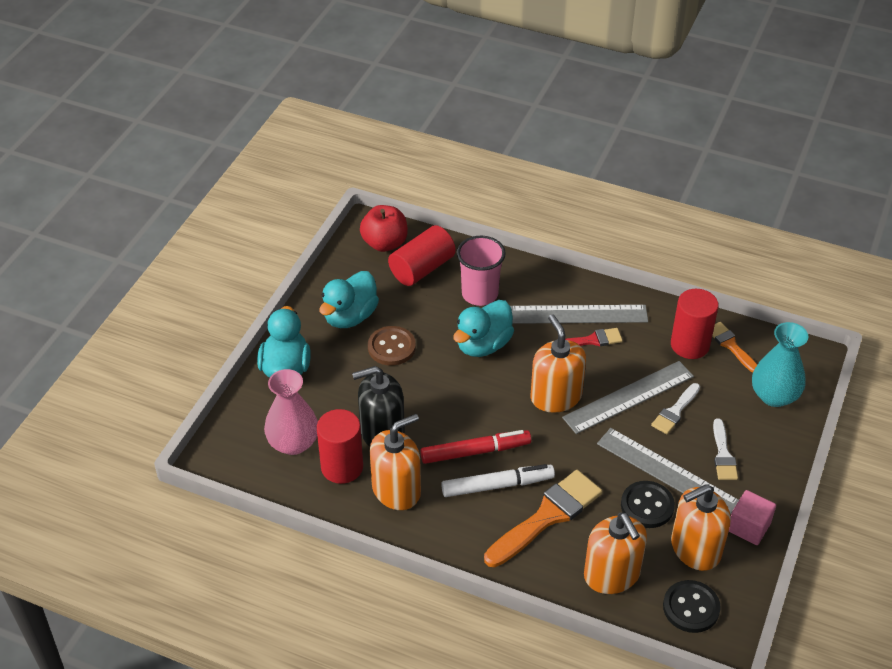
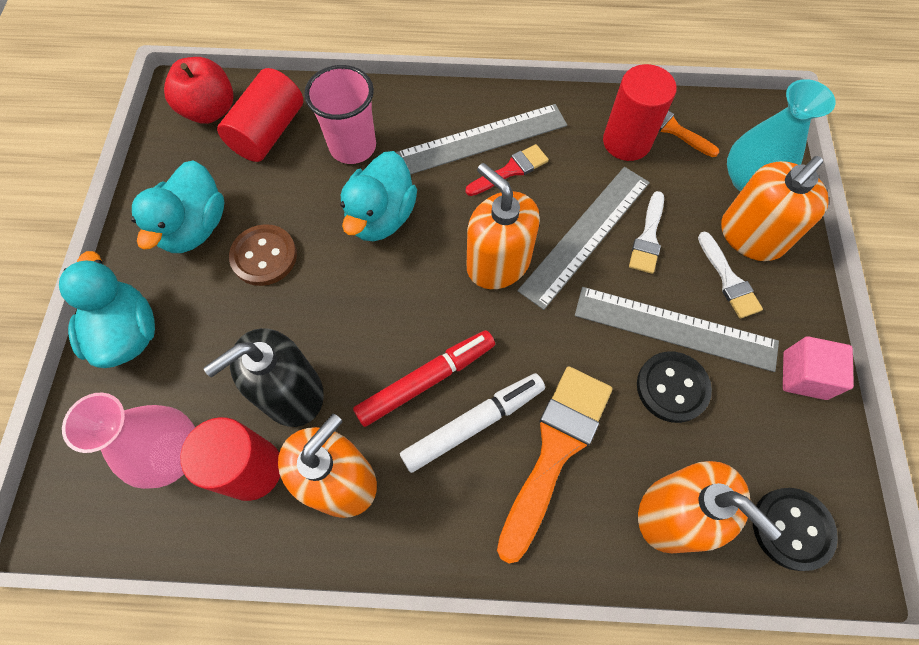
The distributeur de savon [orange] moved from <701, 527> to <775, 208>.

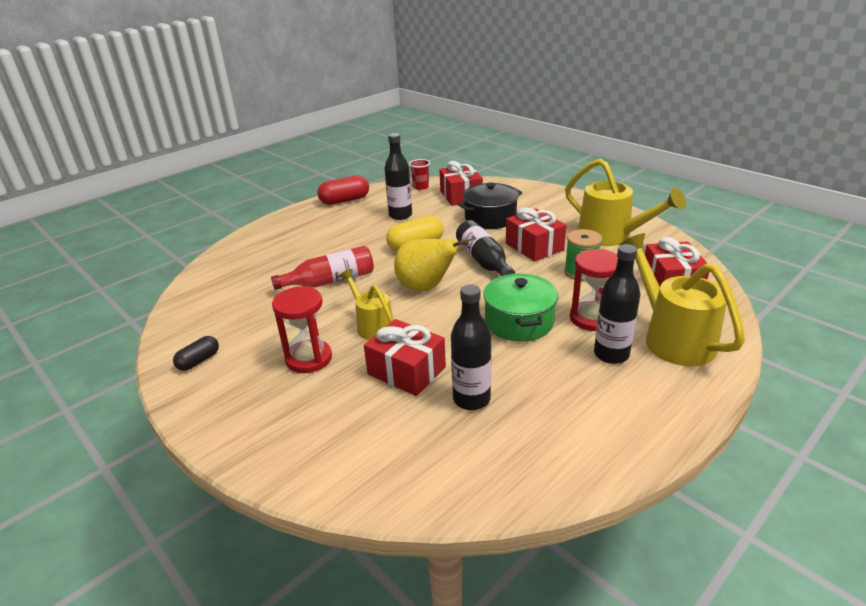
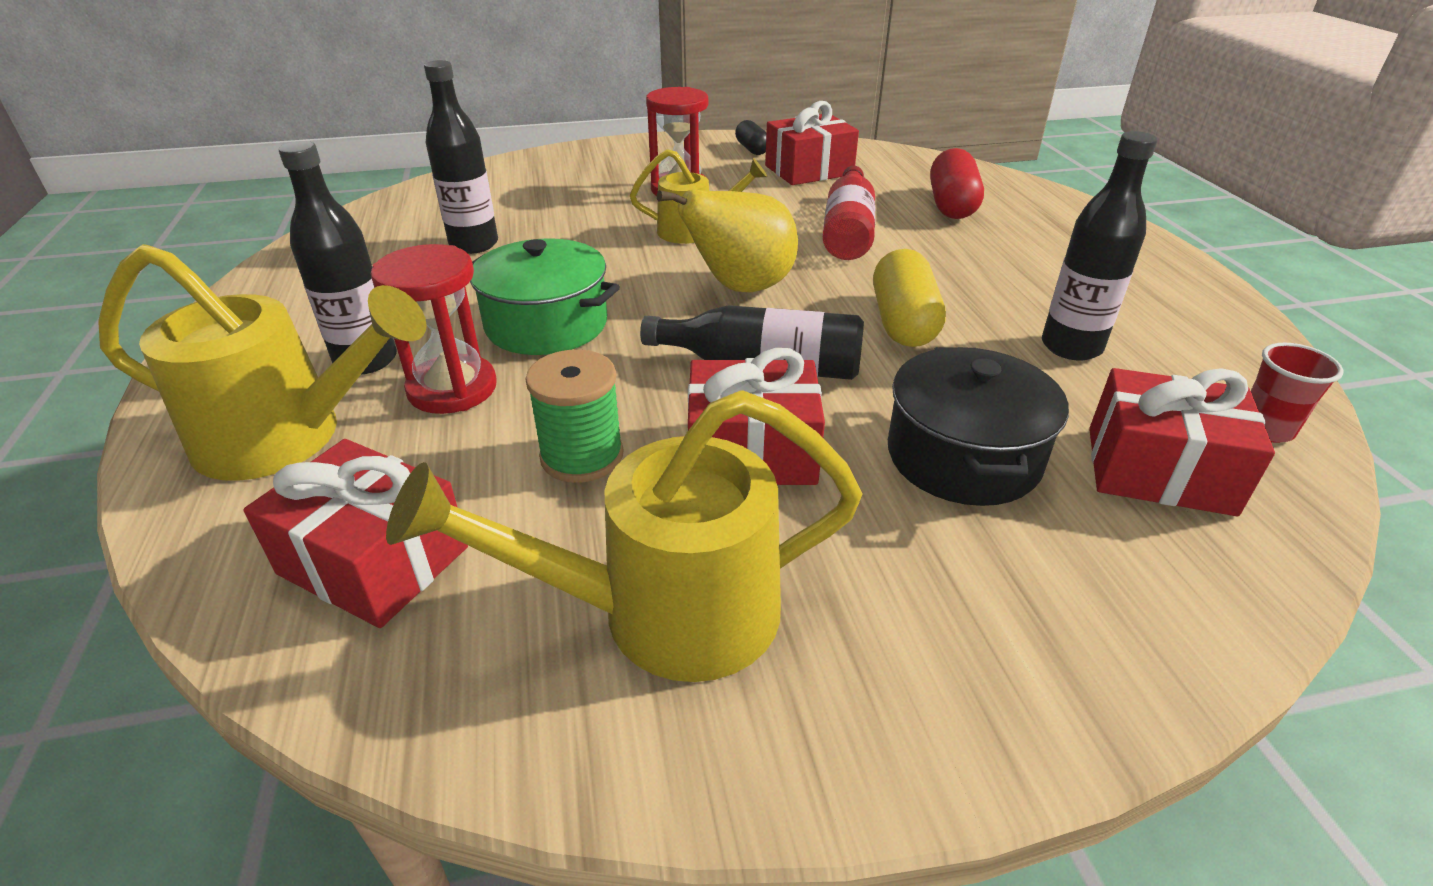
The gélule [rouge] moved from <343, 190> to <957, 183>. The cadeau [rouge] moved from <405, 357> to <812, 143>.

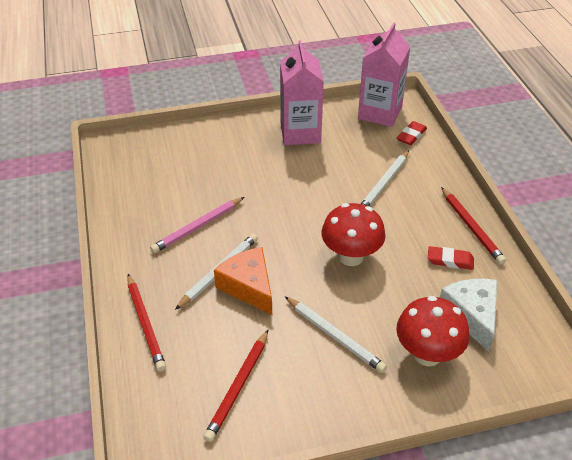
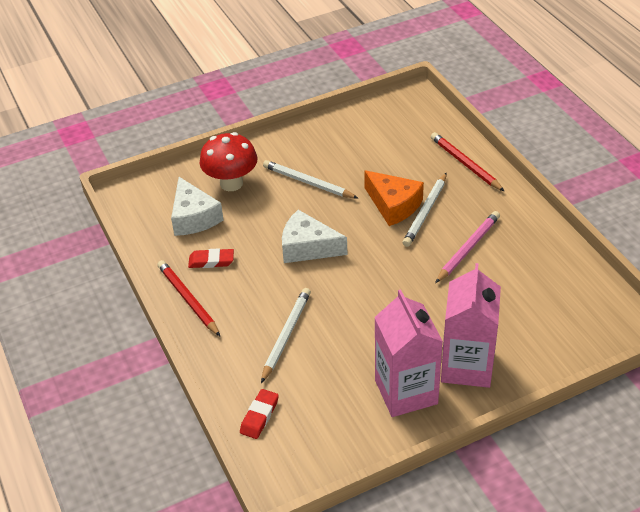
The crayon [rouge] at <235, 386> disappeared. The champignon [rouge] at <353, 234> was replaced by the fromage [blanc] at <314, 236>. The brique de lait [rose] moved from <384, 74> to <471, 325>.

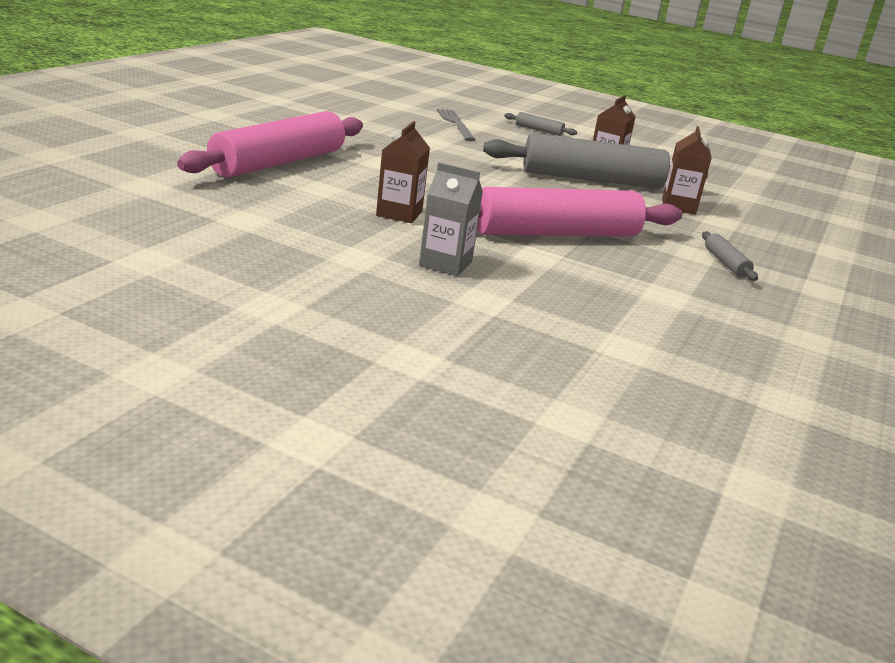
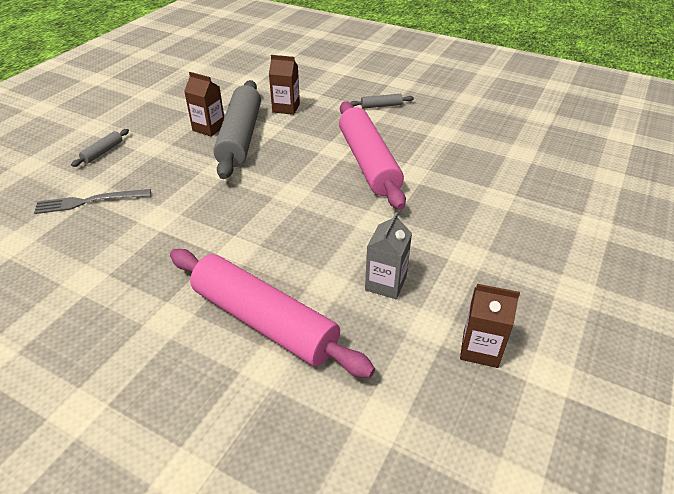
The brique de lait [marron] moved from <403, 172> to <490, 326>. The brique de lait [gris] moved from <451, 219> to <388, 255>.

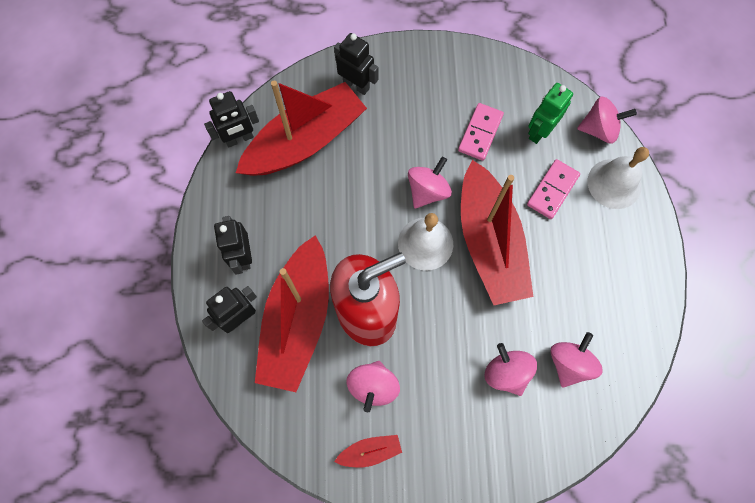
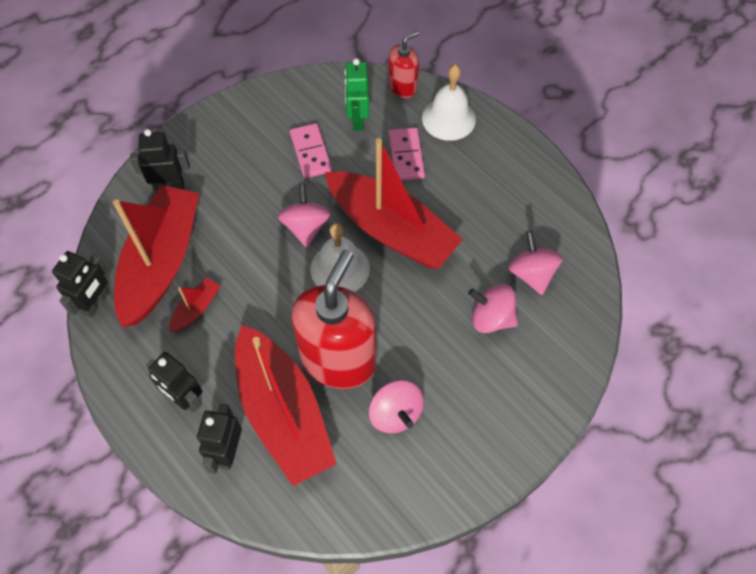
The bateau [rouge] moved from <368, 451> to <195, 304>. The toupie [rose] at <607, 120> was replaced by the distributeur de savon [rouge] at <403, 64>.

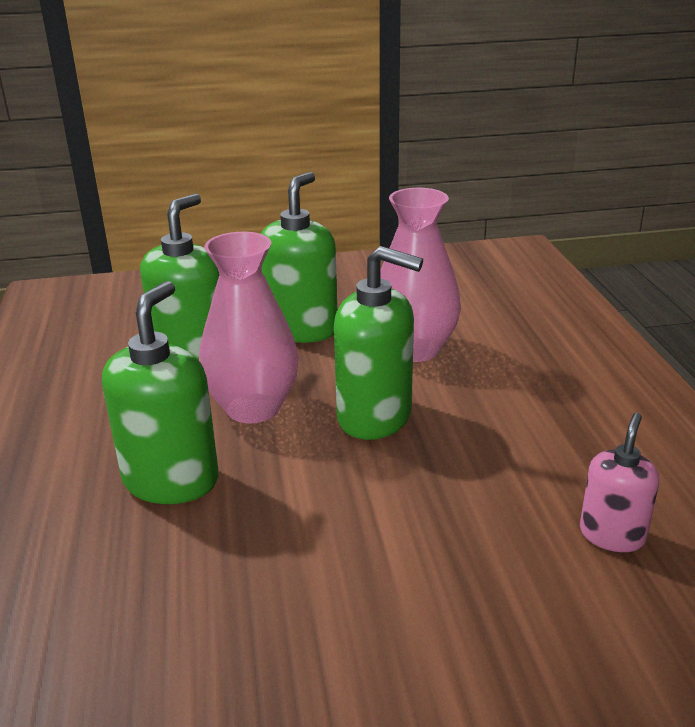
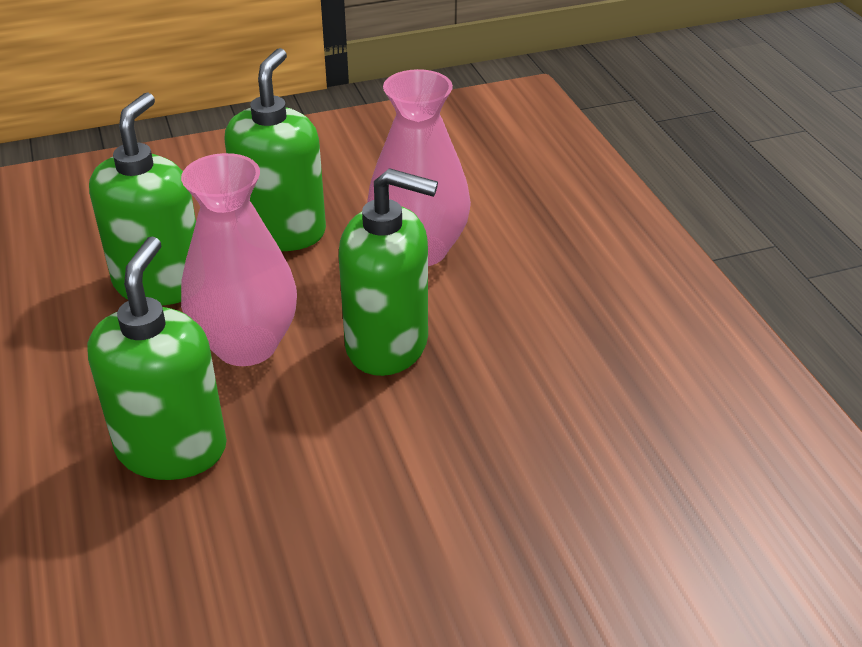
The distributeur de savon [rose] at <619, 482> disappeared.

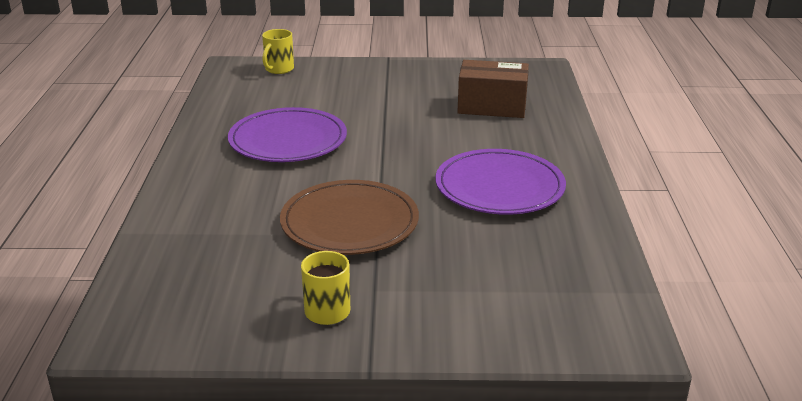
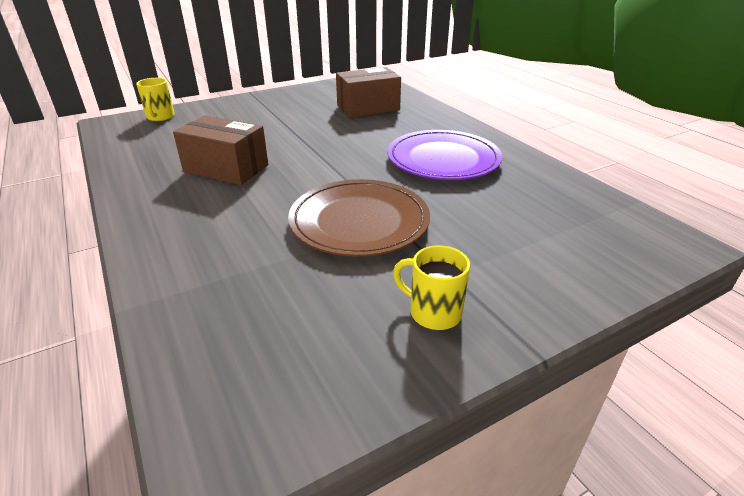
The assiette [violet] at <287, 134> was replaced by the boîte [marron] at <220, 150>.

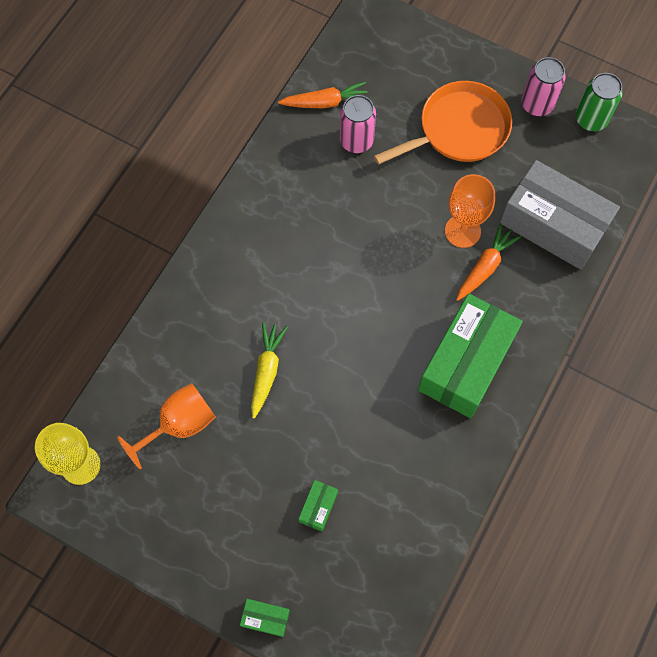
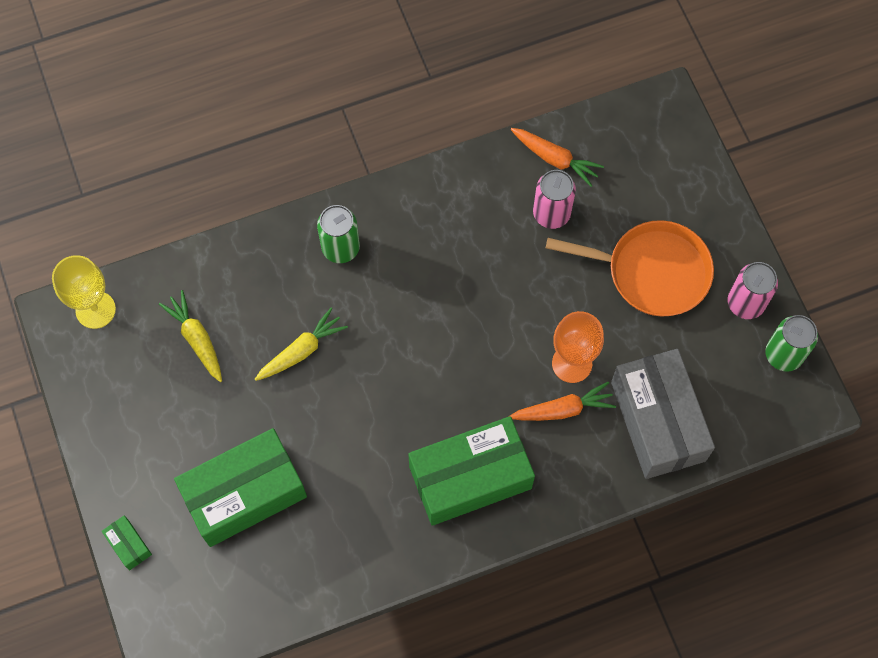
The verre à pied [orange] at <166, 426> was replaced by the carotte [jaune] at <190, 336>. The boîte [vert] at <318, 506> changed to 2.46 times the size. The canette [vert] at <338, 234> appeared.

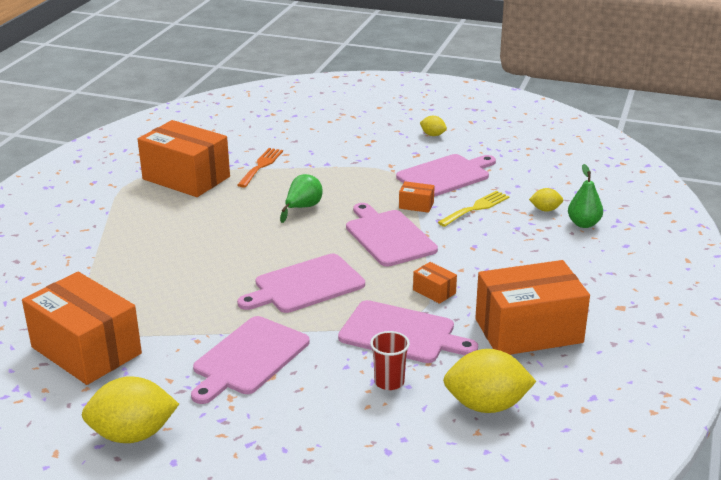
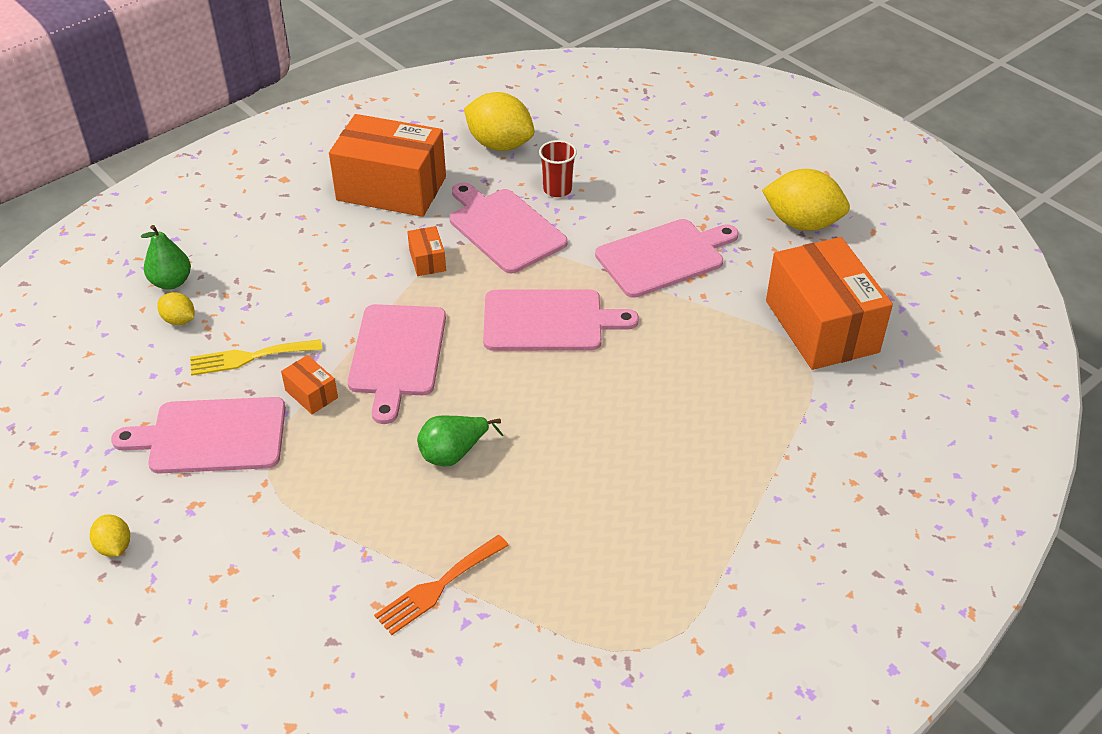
The boîte [orange] at <184, 158> disappeared.

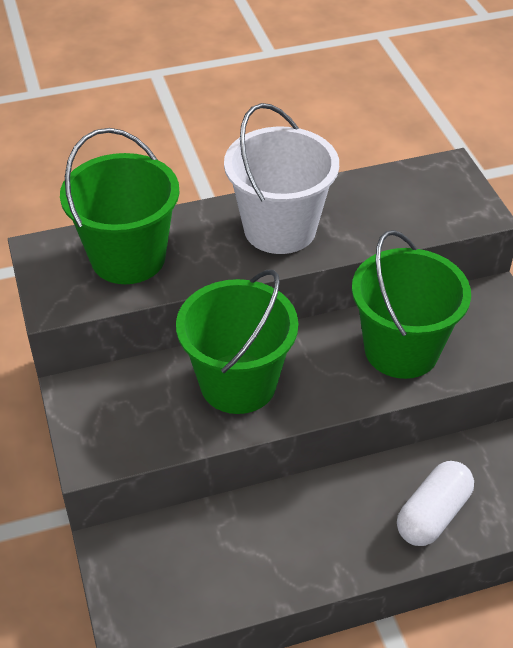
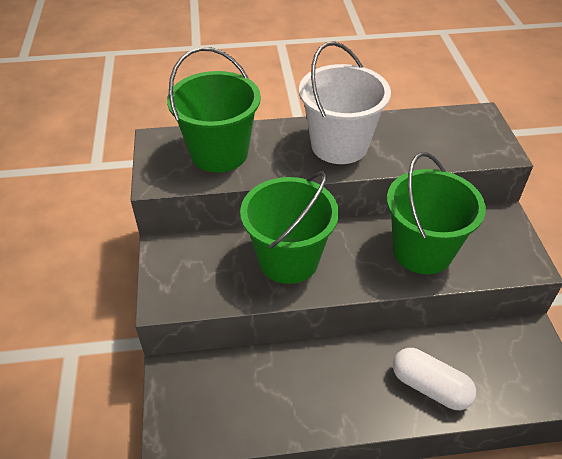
The gélule [blanc] at <435, 503> turned 75 degrees clockwise.

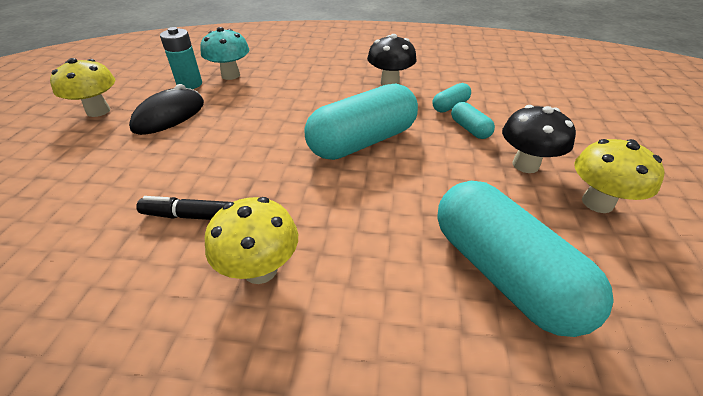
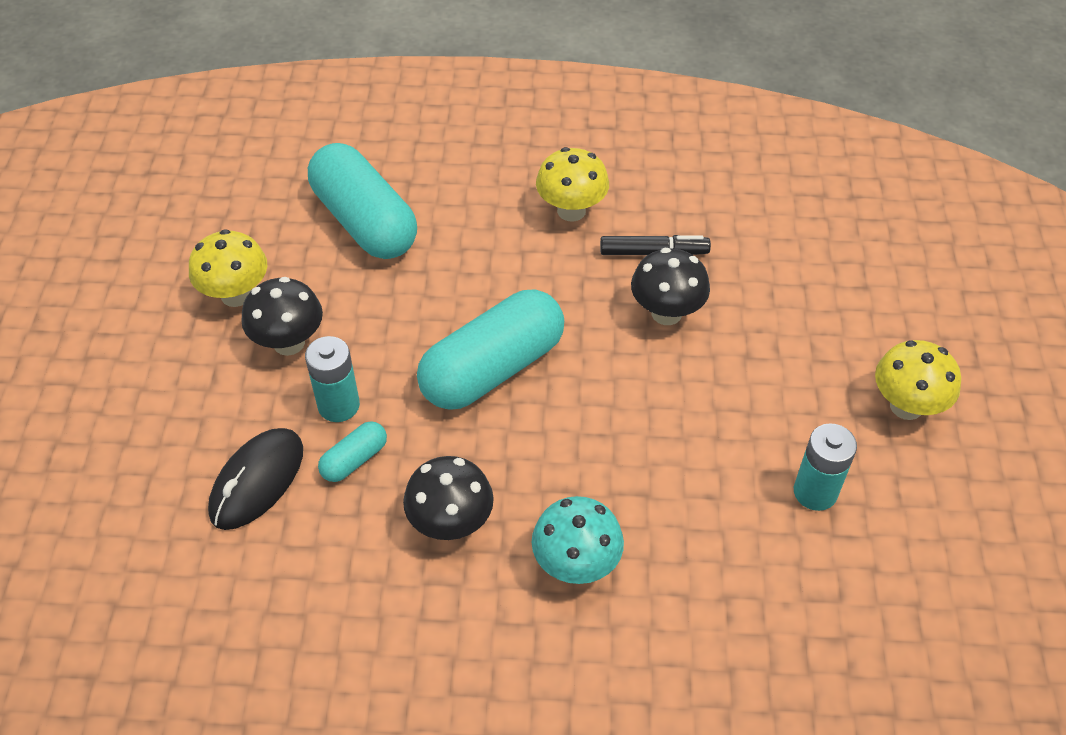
The souris [noir] moved from <166, 109> to <255, 479>. The champignon [turquoise] moved from <224, 53> to <578, 540>. The gélule [turquoise] at <473, 120> was replaced by the pile [turquoise] at <332, 379>. The champignon [noir] at <670, 286> appeared.

